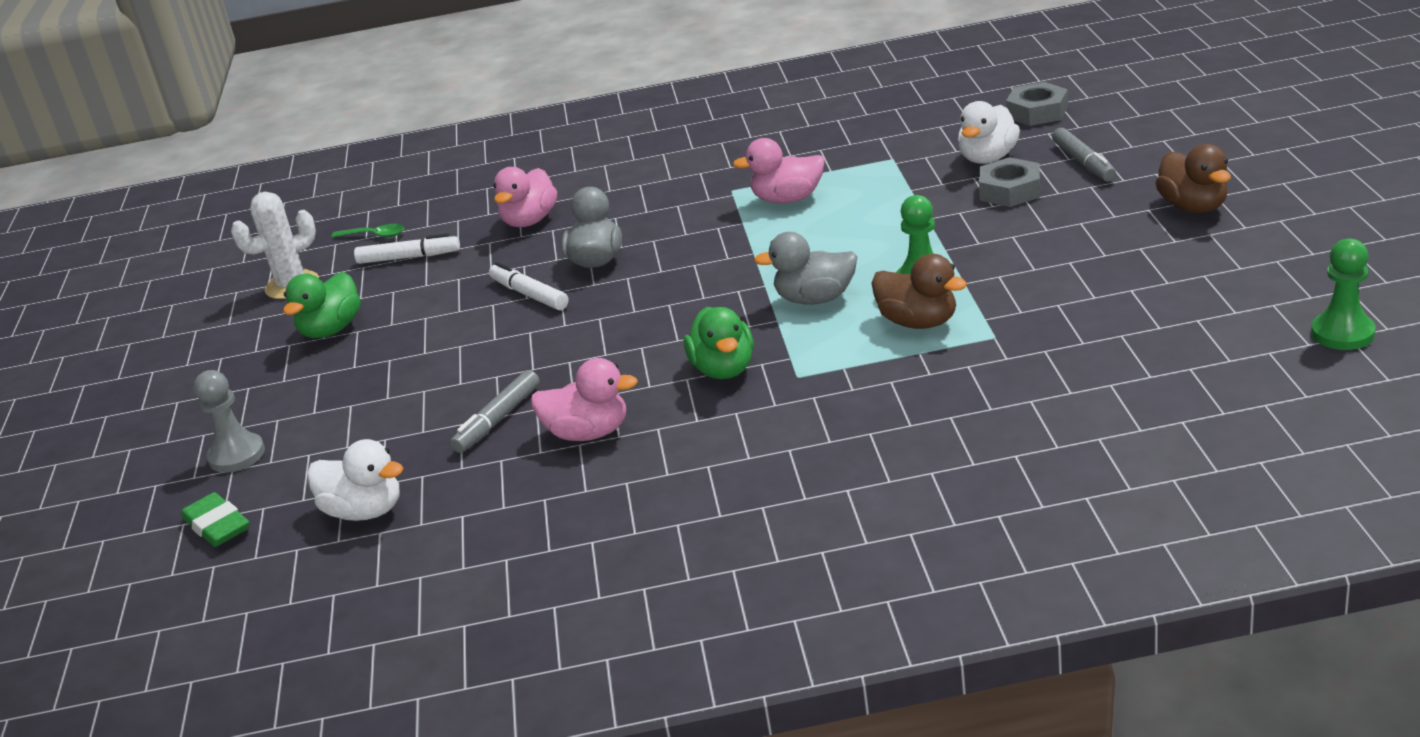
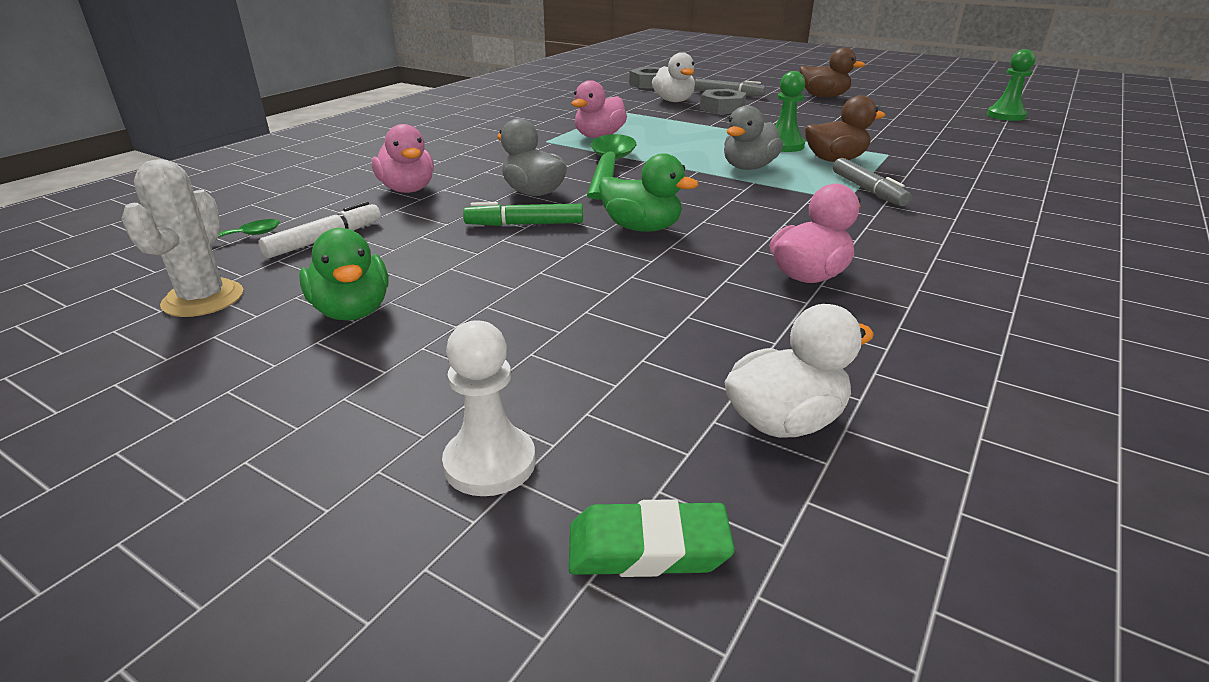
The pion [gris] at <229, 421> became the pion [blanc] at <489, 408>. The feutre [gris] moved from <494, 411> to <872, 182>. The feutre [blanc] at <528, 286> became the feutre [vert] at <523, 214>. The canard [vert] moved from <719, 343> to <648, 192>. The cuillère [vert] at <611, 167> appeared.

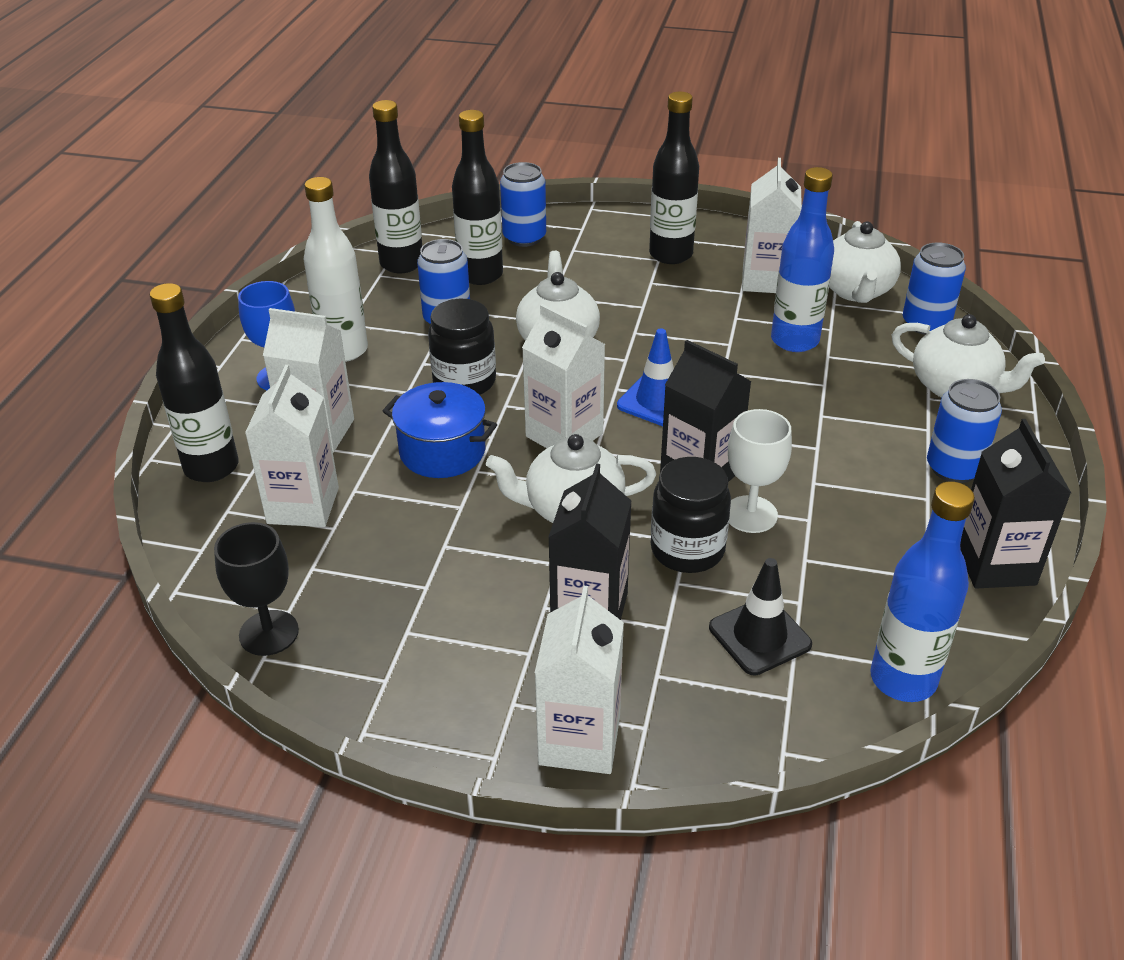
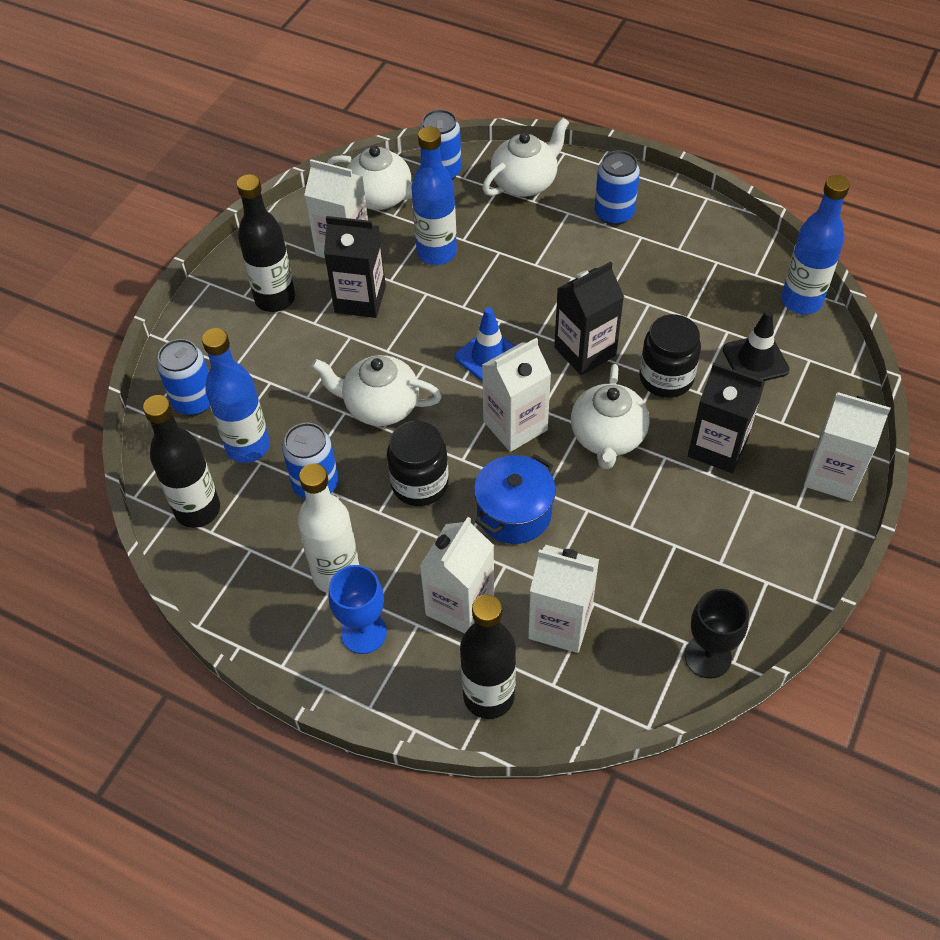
The bouteille [noir] at <477, 197> became the bouteille [bleu] at <236, 395>. The verre à pied [blanc] at <760, 471> disappeared. The brique de lait [noir] moved from <1015, 504> to <355, 267>.

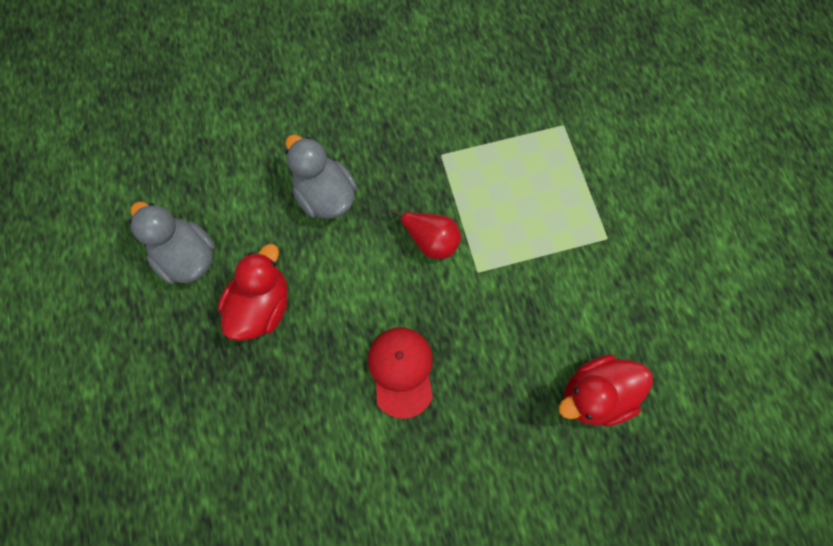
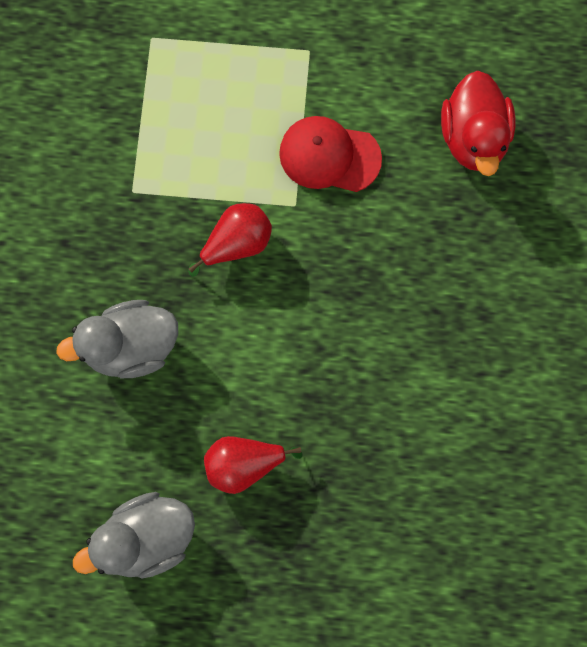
The canard [rouge] at <253, 292> was replaced by the poire [rouge] at <253, 465>. The casquette [rouge] moved from <400, 373> to <330, 154>.

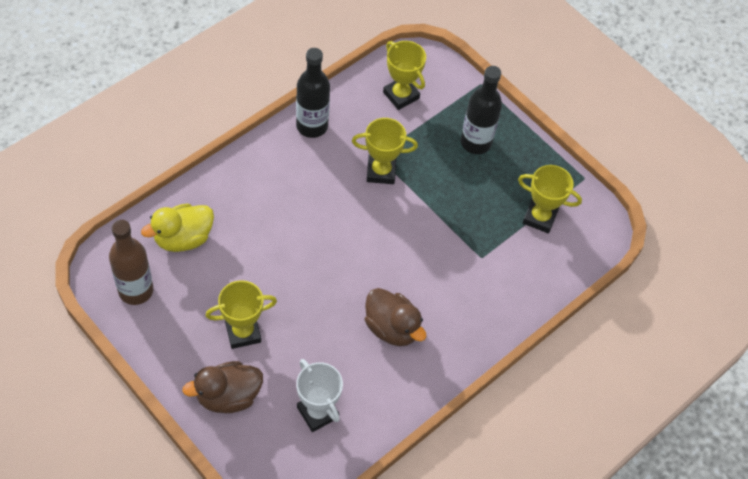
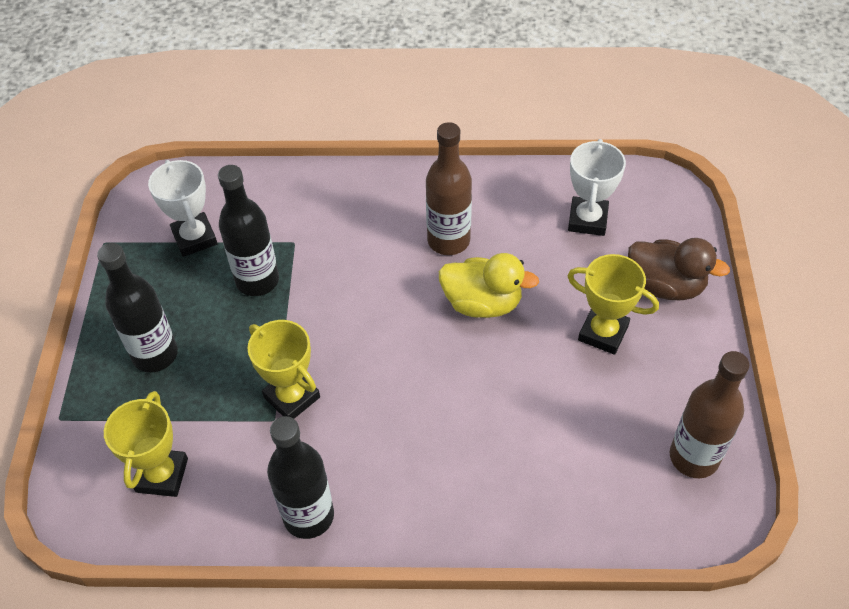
The canard [jaune] moved from <177, 228> to <489, 285>. The canard [marron] at <396, 317> was replaced by the bouteille [marron] at <449, 188>. The trophée [jaune] at <550, 199> became the trophée [blanc] at <183, 208>. The bouteille [noir] at <248, 230> appeared.

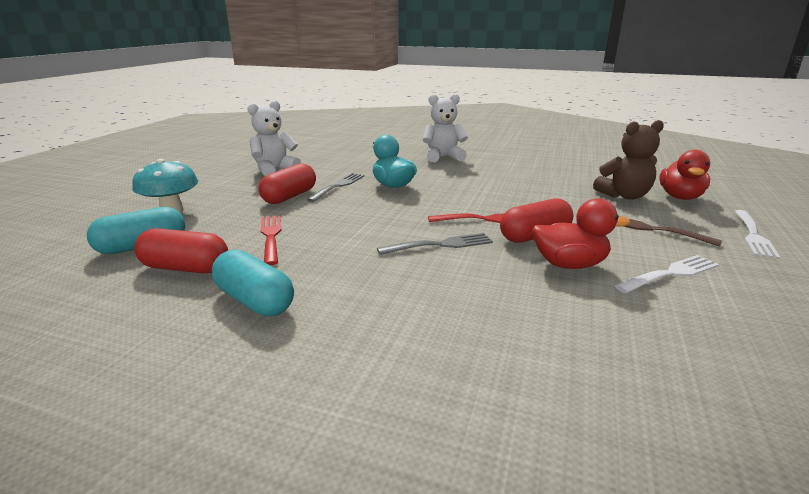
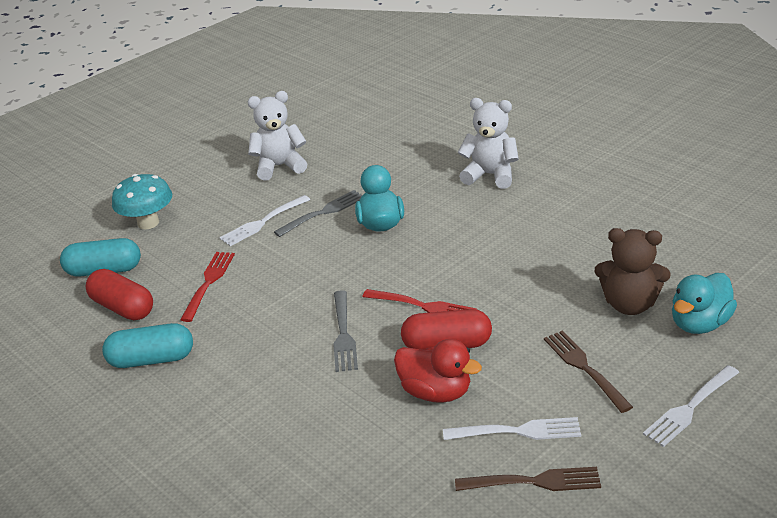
The gélule [turquoise] at <253, 282> turned 75 degrees counterclockwise. The gélule [rouge] at <287, 183> was replaced by the fourchette [blanc] at <264, 220>. The fourchette [gris] at <435, 244> turned 75 degrees clockwise. The canard [rouge] at <684, 175> became the canard [turquoise] at <704, 303>. The fourchette [marron] at <528, 479> appeared.

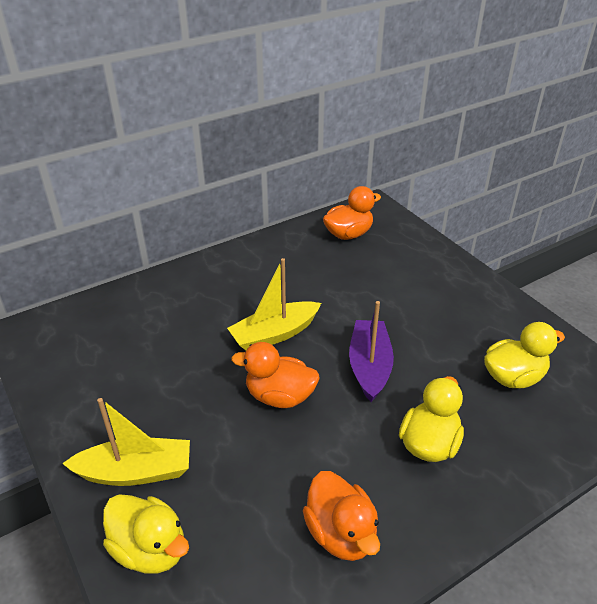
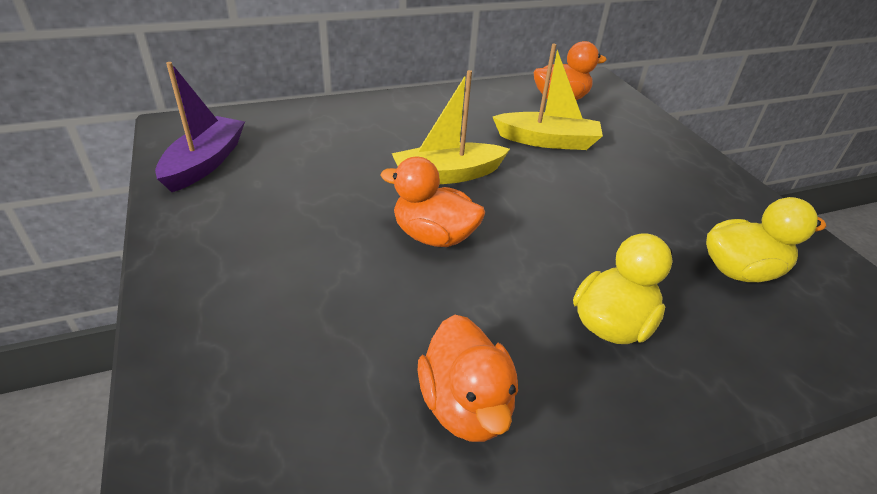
The bateau [jaune] moved from <126, 442> to <548, 97>. The canard [jaune] at <146, 534> disappeared. The bateau [violet] moved from <371, 351> to <200, 127>.

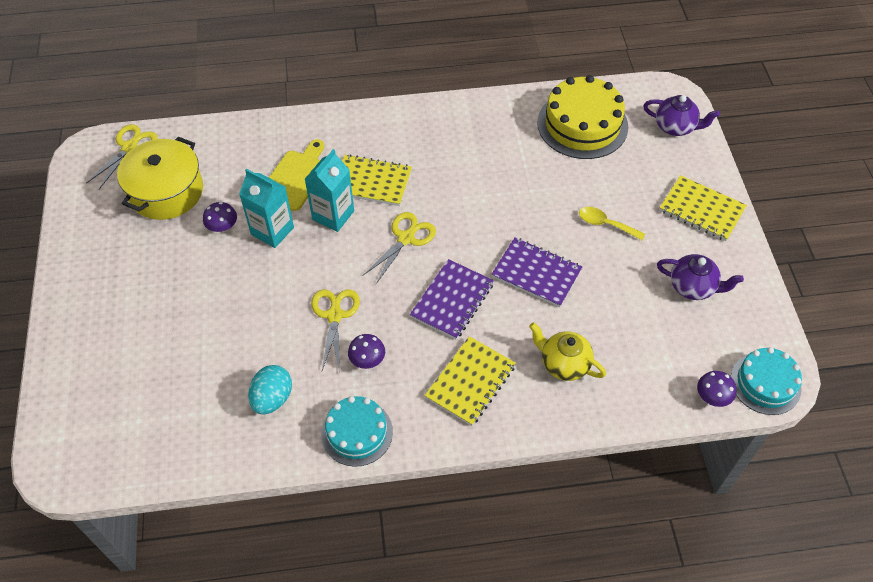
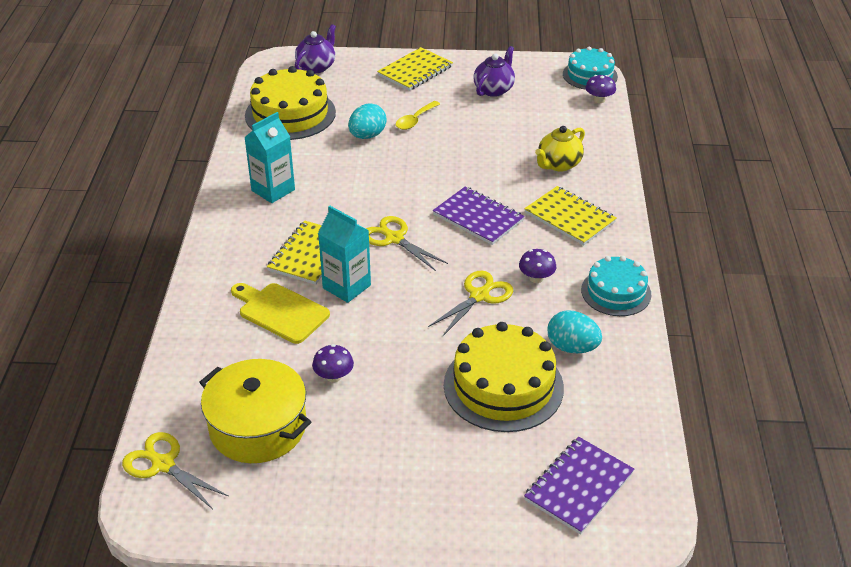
The brique de lait [turquoise] moved from <266, 208> to <269, 157>. The ciseaux [jaune] at <335, 330> turned 120 degrees clockwise. The carnet [violet] moved from <537, 272> to <579, 486>. The œuf [turquoise] at <367, 121> appeared. The gâteau [jaune] at <504, 377> appeared.

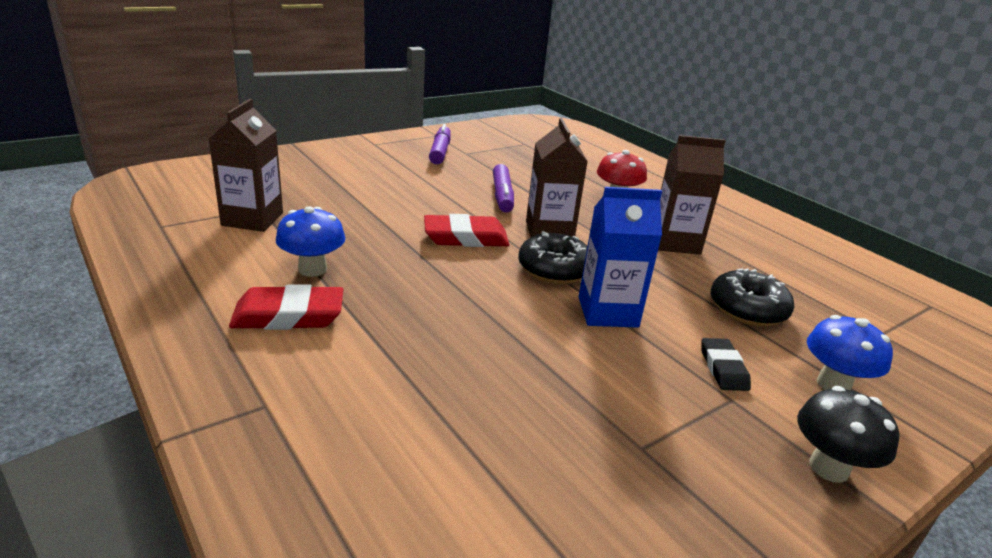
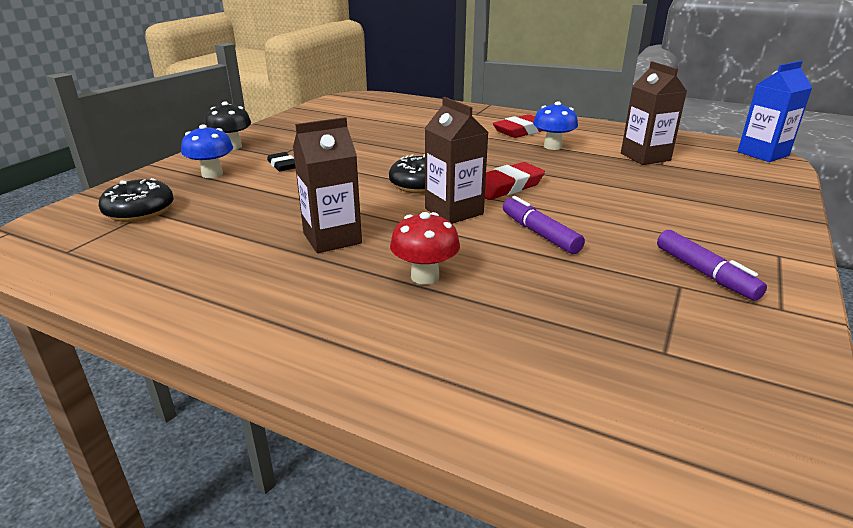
The brique de lait [bleu] moved from <620, 257> to <775, 111>. The beignet [noir] moved from <752, 297> to <136, 200>.

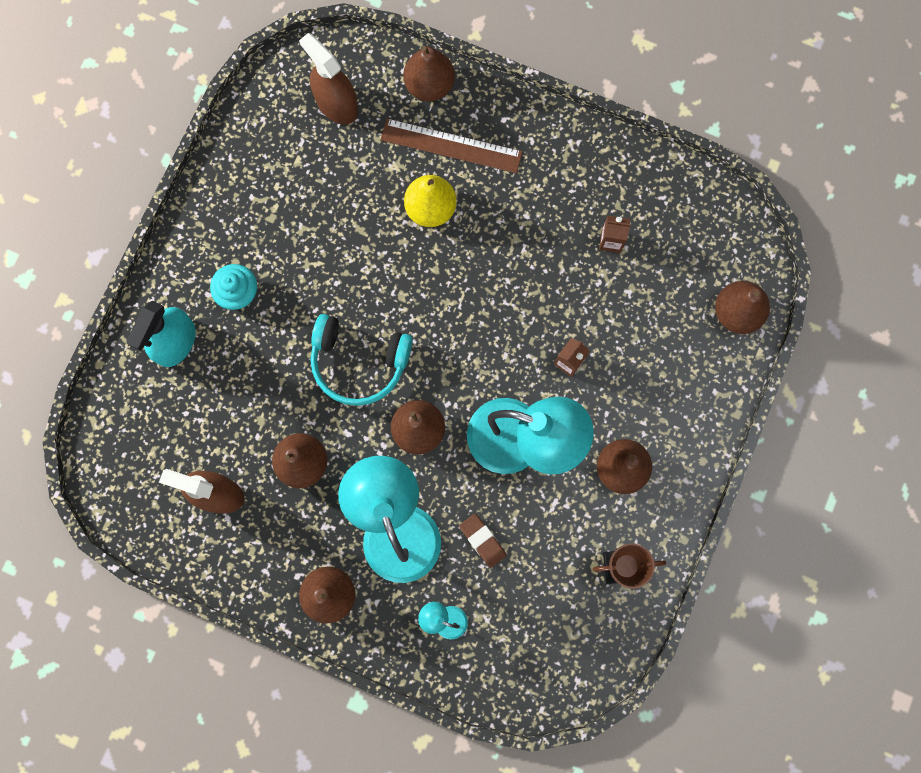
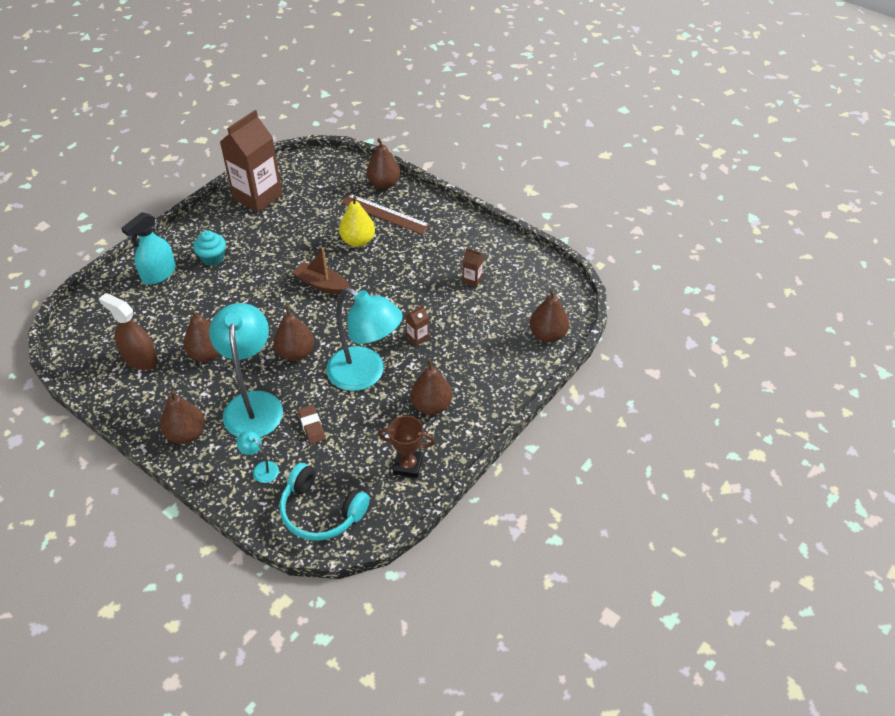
The vaporisateur [marron] at <328, 78> disappeared. The casque audio [turquoise] moved from <362, 360> to <325, 502>. The brique de lait [marron] at <251, 161> appeared. The bateau [marron] at <322, 271> appeared.

